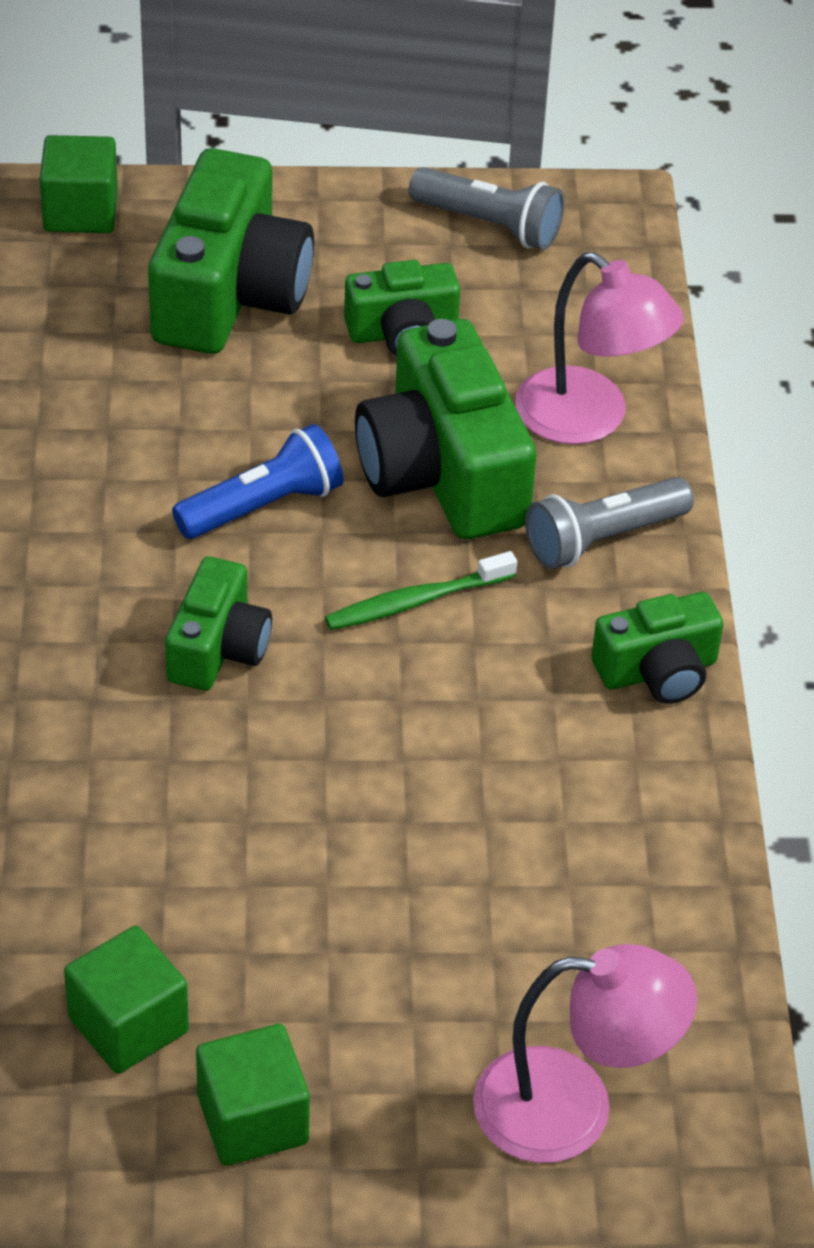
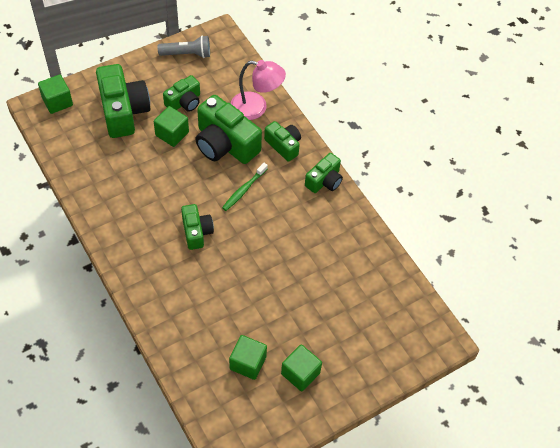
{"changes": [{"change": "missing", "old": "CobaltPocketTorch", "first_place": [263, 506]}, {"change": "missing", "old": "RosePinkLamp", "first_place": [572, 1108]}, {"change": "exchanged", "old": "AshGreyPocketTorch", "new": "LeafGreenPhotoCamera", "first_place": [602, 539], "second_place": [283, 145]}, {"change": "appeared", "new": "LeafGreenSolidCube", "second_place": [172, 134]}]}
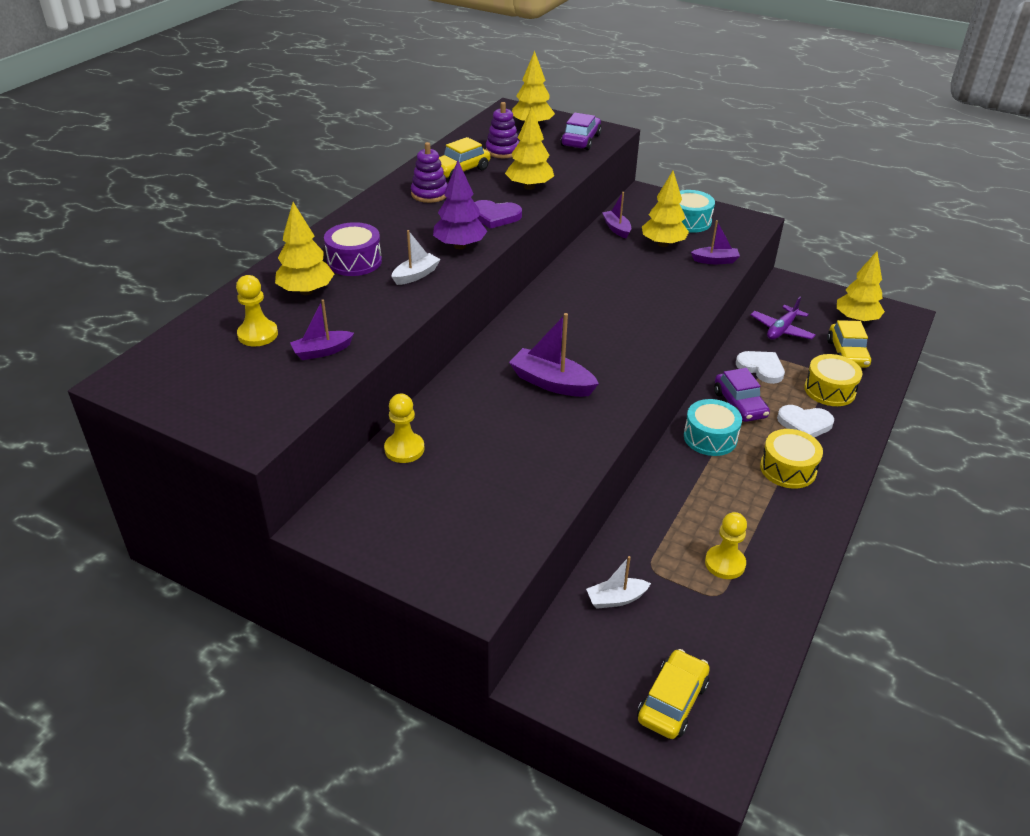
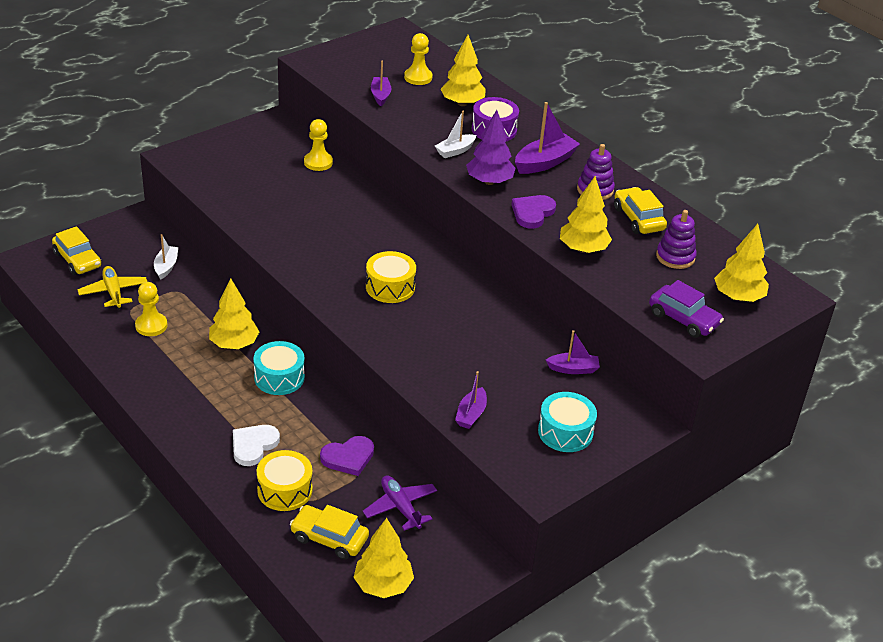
{"changes": [{"change": "spun", "old": "PureWhiteSailboat", "first_place": [416, 275], "second_place": [455, 151], "degrees": 75}, {"change": "relocated", "old": "RoyalPurpleSailboat", "first_place": [552, 383], "second_place": [544, 162]}, {"change": "relocated", "old": "BrightYellowTree", "first_place": [663, 244], "second_place": [234, 344]}, {"change": "missing", "old": "RoyalPurpleAutomobile", "first_place": [739, 404]}, {"change": "colour", "old": "PureWhiteHeartShape", "new": "RoyalPurpleHeartShape", "first_place": [761, 368], "second_place": [348, 457]}, {"change": "relocated", "old": "BrightYellowToyDrum", "first_place": [788, 469], "second_place": [390, 287]}, {"change": "appeared", "new": "BrightYellowPlane", "second_place": [113, 292]}]}
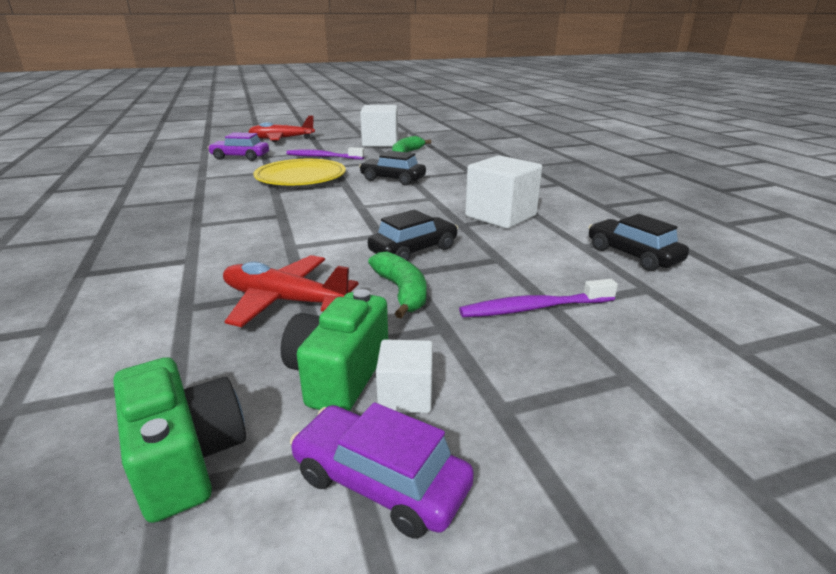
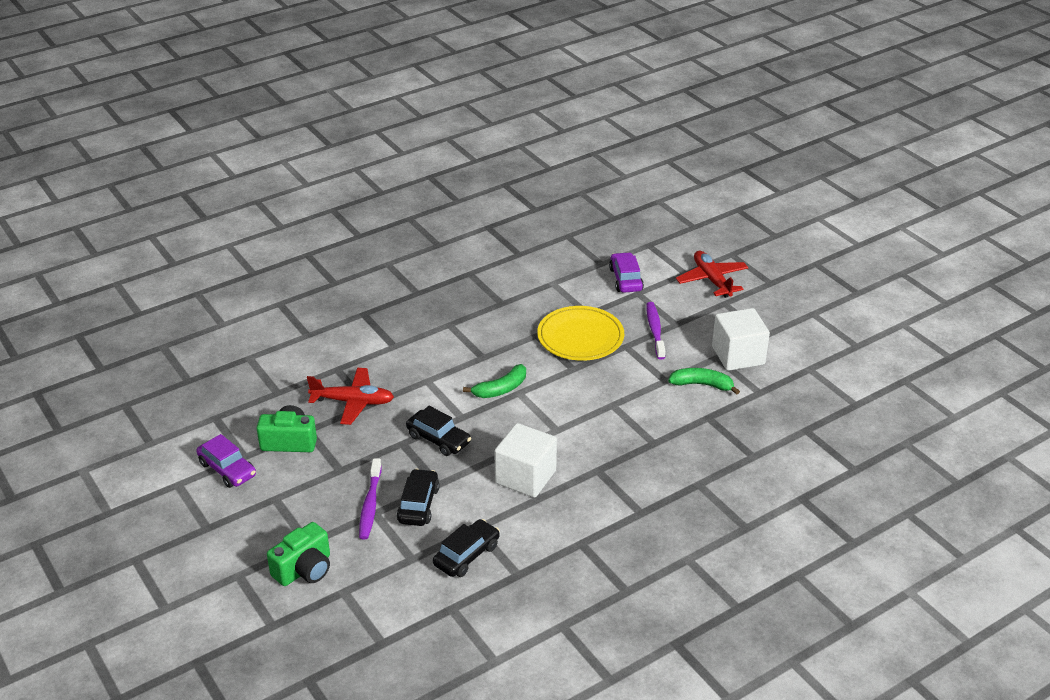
{"changes": [{"change": "relocated", "old": "LeafGreenPhotoCamera", "first_place": [186, 458], "second_place": [304, 569]}, {"change": "spun", "old": "CrimsonPlane", "first_place": [284, 301], "second_place": [353, 402], "degrees": 90}, {"change": "spun", "old": "RoyalPurpleAutomobile", "first_place": [380, 482], "second_place": [227, 469], "degrees": 120}, {"change": "relocated", "old": "EbonyAutomobile", "first_place": [393, 179], "second_place": [418, 505]}, {"change": "relocated", "old": "LeafGreenBanana", "first_place": [402, 292], "second_place": [501, 389]}, {"change": "missing", "old": "PureWhiteSolidCube", "first_place": [405, 396]}, {"change": "spun", "old": "RoyalPurpleToothBrush", "first_place": [534, 308], "second_place": [370, 504], "degrees": -150}]}
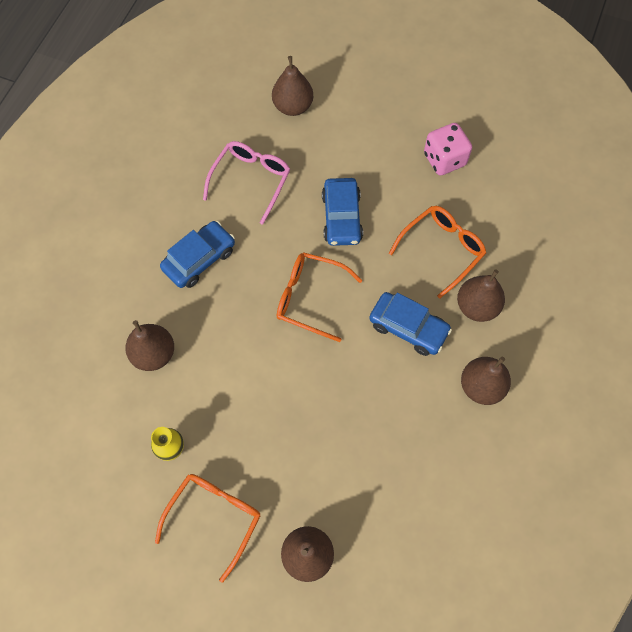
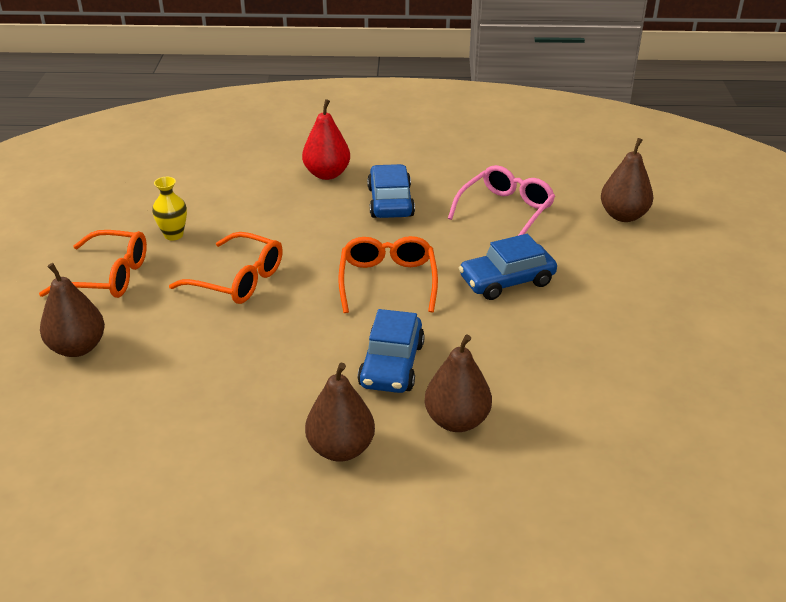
{"changes": [{"change": "missing", "old": "BrownPear", "first_place": [154, 354]}, {"change": "spun", "old": "CobaltAutomobile", "first_place": [199, 259], "second_place": [390, 202], "degrees": -120}, {"change": "spun", "old": "RosePinkEyeglasses", "first_place": [251, 181], "second_place": [505, 211], "degrees": -60}, {"change": "relocated", "old": "OrangeColouredEyeglasses", "first_place": [442, 250], "second_place": [238, 280]}, {"change": "missing", "old": "RosePinkGameDie", "first_place": [444, 159]}, {"change": "appeared", "new": "CrimsonPear", "second_place": [327, 174]}]}
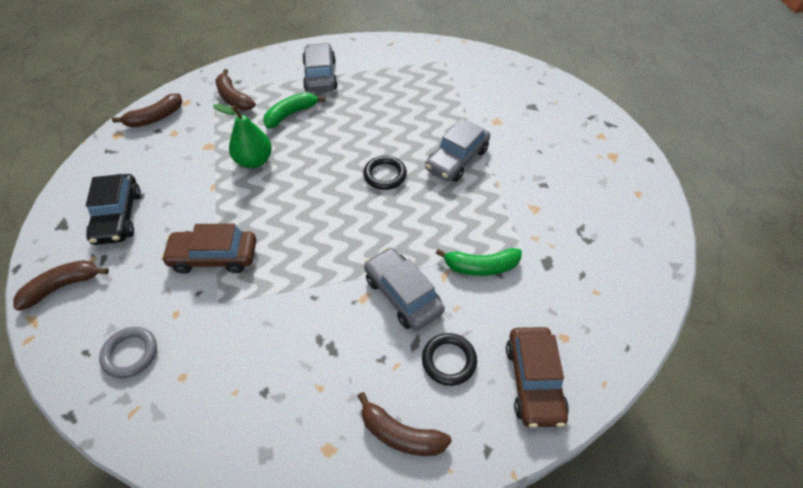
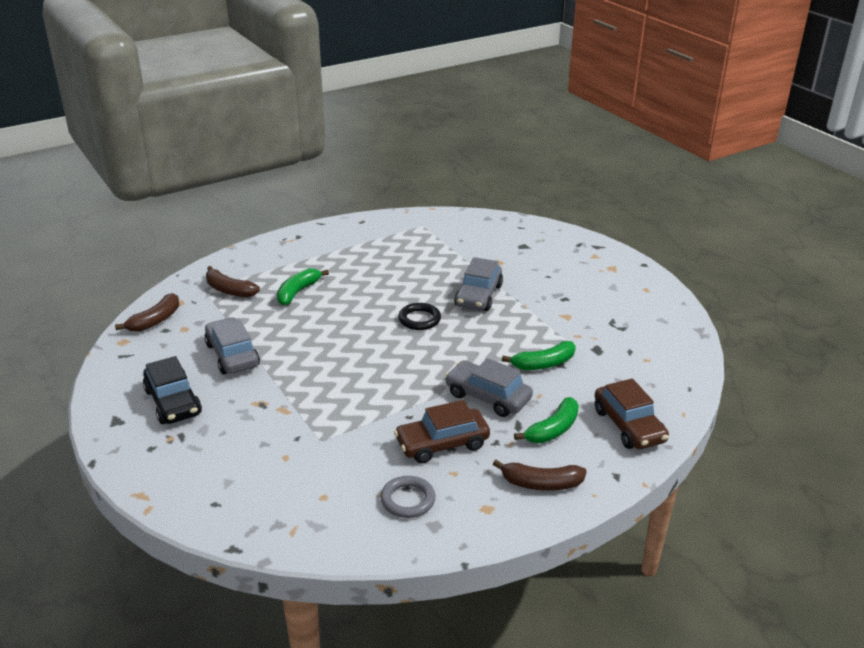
{"changes": [{"change": "missing", "old": "BrownBanana", "first_place": [62, 286]}, {"change": "relocated", "old": "AshGreyTorus", "first_place": [130, 354], "second_place": [408, 500]}, {"change": "relocated", "old": "BrownAutomobile", "first_place": [214, 257], "second_place": [442, 444]}, {"change": "missing", "old": "LeafGreenPear", "first_place": [254, 161]}, {"change": "relocated", "old": "AshGreyAutomobile", "first_place": [320, 76], "second_place": [232, 355]}, {"change": "exchanged", "old": "EbonyTorus", "new": "LeafGreenBanana", "first_place": [449, 360], "second_place": [553, 429]}]}
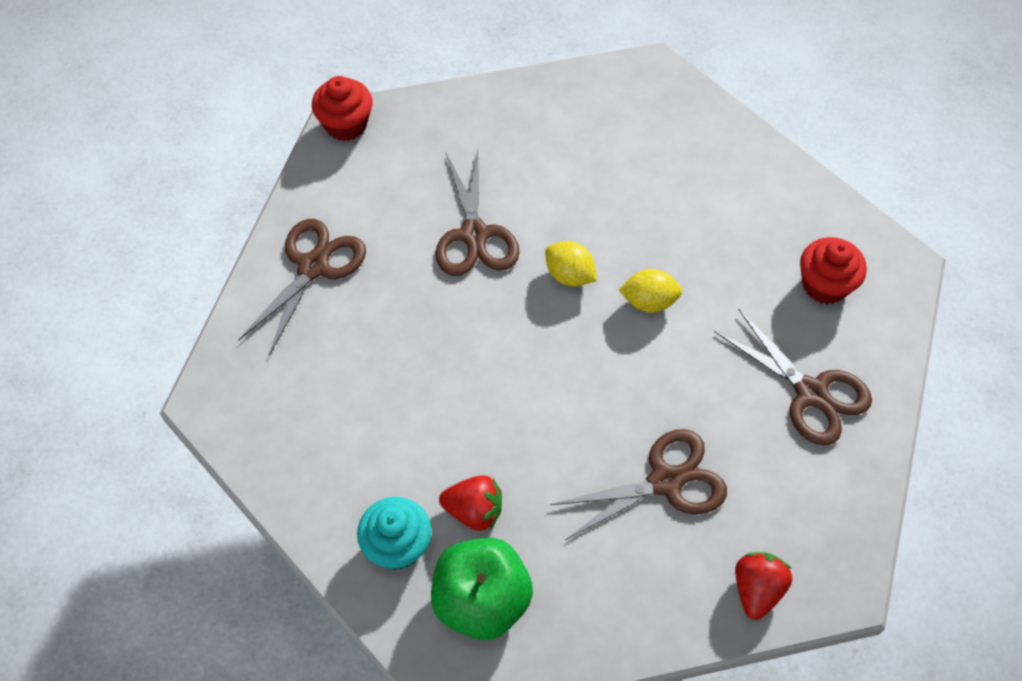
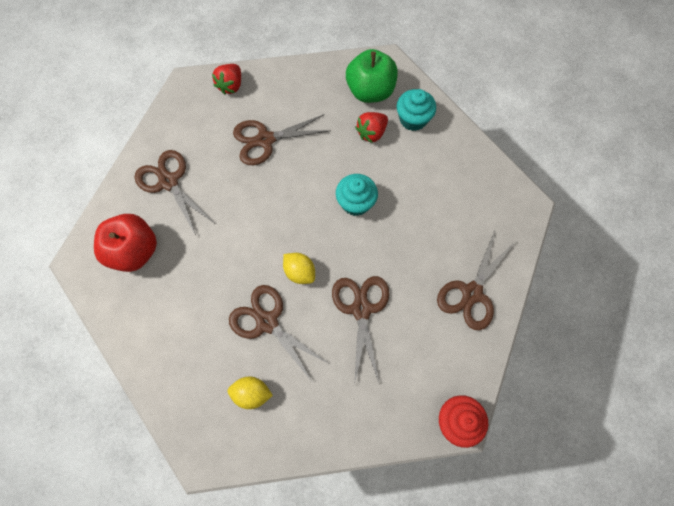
{"changes": [{"change": "spun", "old": "CrimsonBerry", "first_place": [474, 511], "second_place": [371, 133], "degrees": -60}, {"change": "relocated", "old": "BrightYellowCitrusFruit", "first_place": [649, 301], "second_place": [252, 393]}, {"change": "exchanged", "old": "CrimsonFairyCake", "new": "CrimsonApple", "first_place": [825, 285], "second_place": [135, 251]}, {"change": "appeared", "new": "BrownPairOfScissors", "second_place": [267, 322]}, {"change": "appeared", "new": "AquaFairyCake", "second_place": [355, 203]}]}
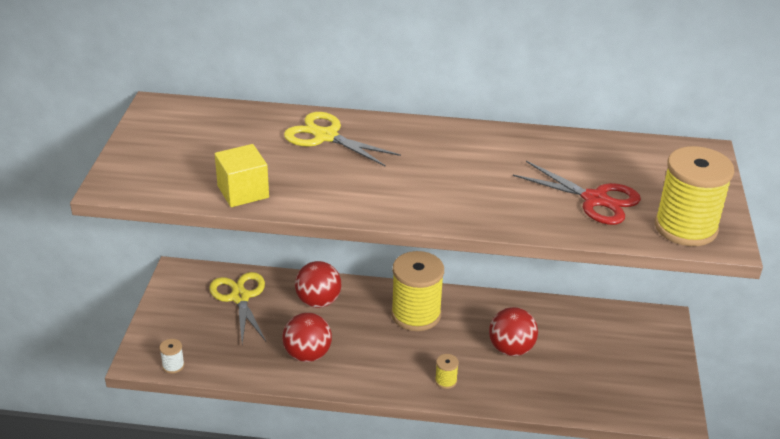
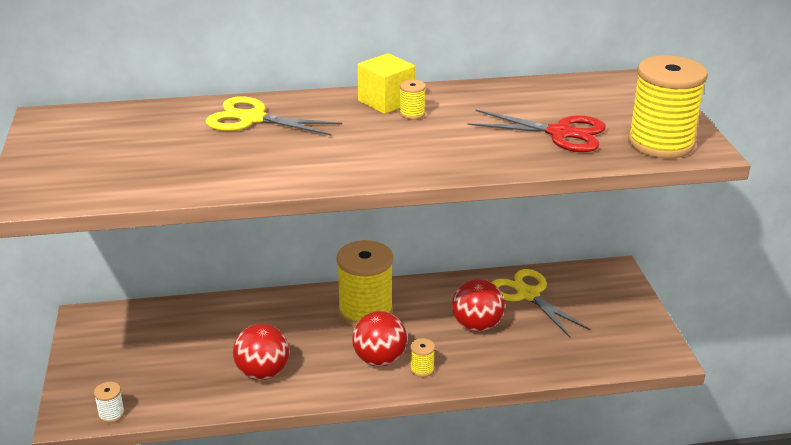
{"changes": [{"change": "relocated", "old": "BrightYellowPairOfScissors", "first_place": [240, 297], "second_place": [528, 295]}, {"change": "relocated", "old": "BrightYellowSolidCube", "first_place": [243, 192], "second_place": [386, 102]}, {"change": "relocated", "old": "CrimsonPlayBall", "first_place": [318, 301], "second_place": [379, 359]}, {"change": "appeared", "new": "BrightYellowBobbin", "second_place": [412, 114]}]}
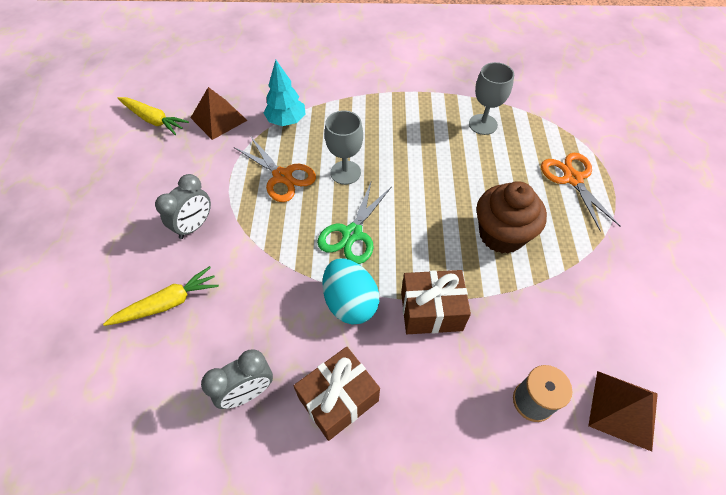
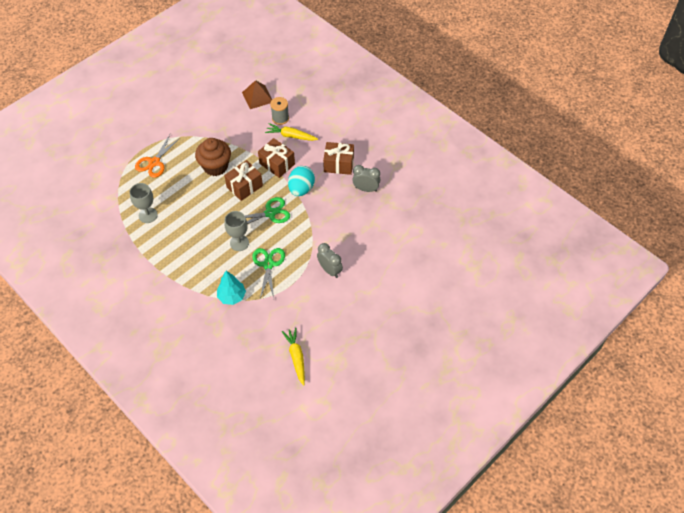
{"changes": [{"change": "relocated", "old": "BrightYellowToyCarrot", "first_place": [168, 303], "second_place": [291, 136]}, {"change": "spun", "old": "AshGreyBedsideClock", "first_place": [194, 226], "second_place": [330, 270], "degrees": 60}, {"change": "missing", "old": "BrownPyramid", "first_place": [219, 119]}, {"change": "colour", "old": "OrangeColouredPairOfScissors", "new": "LeafGreenPairOfScissors", "first_place": [282, 176], "second_place": [268, 264]}, {"change": "appeared", "new": "BrownWrappedGift", "second_place": [244, 186]}]}
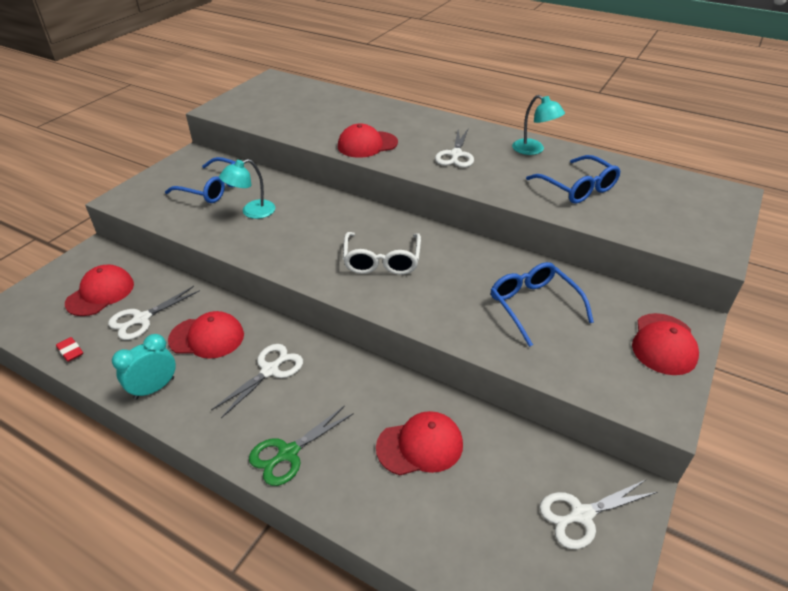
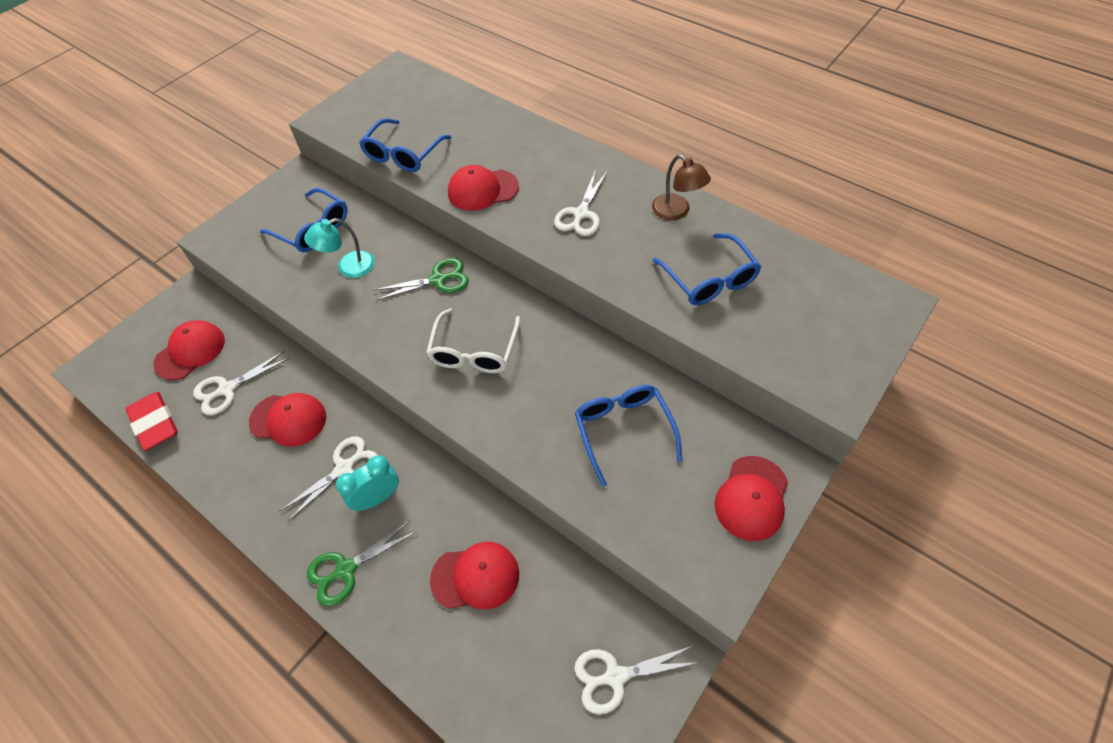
{"changes": [{"change": "size", "old": "CrimsonEraser", "first_place": [70, 351], "second_place": [155, 423], "factor": 1.99}, {"change": "relocated", "old": "AquaBedsideClock", "first_place": [154, 388], "second_place": [377, 497]}, {"change": "colour", "old": "AquaLamp", "new": "BrownLamp", "first_place": [533, 150], "second_place": [676, 212]}, {"change": "appeared", "new": "CobaltEyeglasses", "second_place": [403, 154]}, {"change": "appeared", "new": "LeafGreenPairOfScissors", "second_place": [438, 280]}]}
